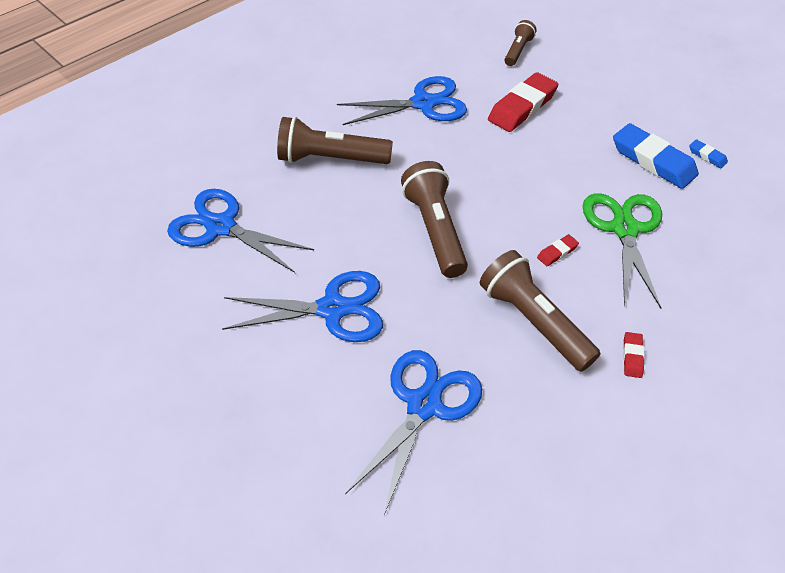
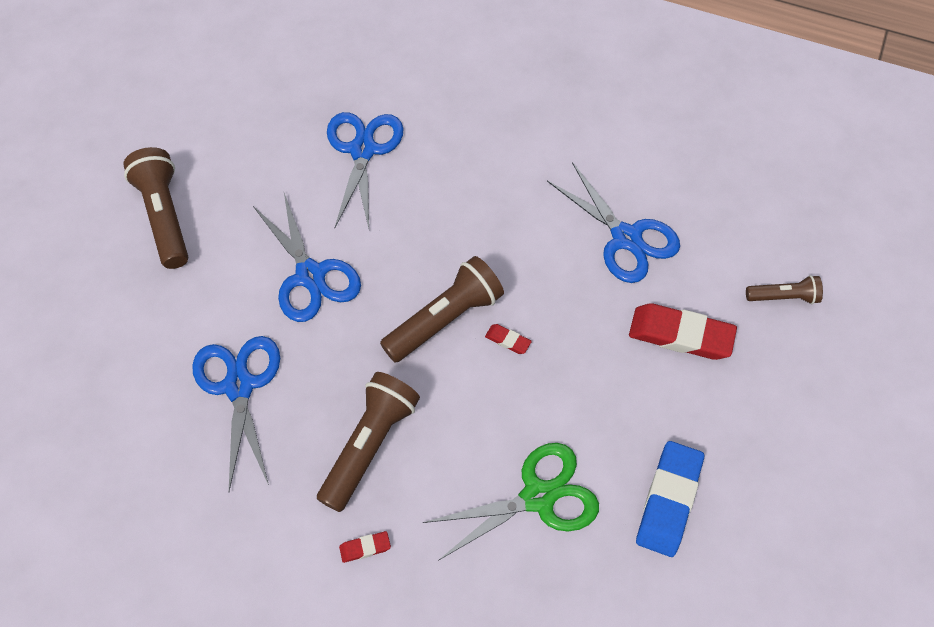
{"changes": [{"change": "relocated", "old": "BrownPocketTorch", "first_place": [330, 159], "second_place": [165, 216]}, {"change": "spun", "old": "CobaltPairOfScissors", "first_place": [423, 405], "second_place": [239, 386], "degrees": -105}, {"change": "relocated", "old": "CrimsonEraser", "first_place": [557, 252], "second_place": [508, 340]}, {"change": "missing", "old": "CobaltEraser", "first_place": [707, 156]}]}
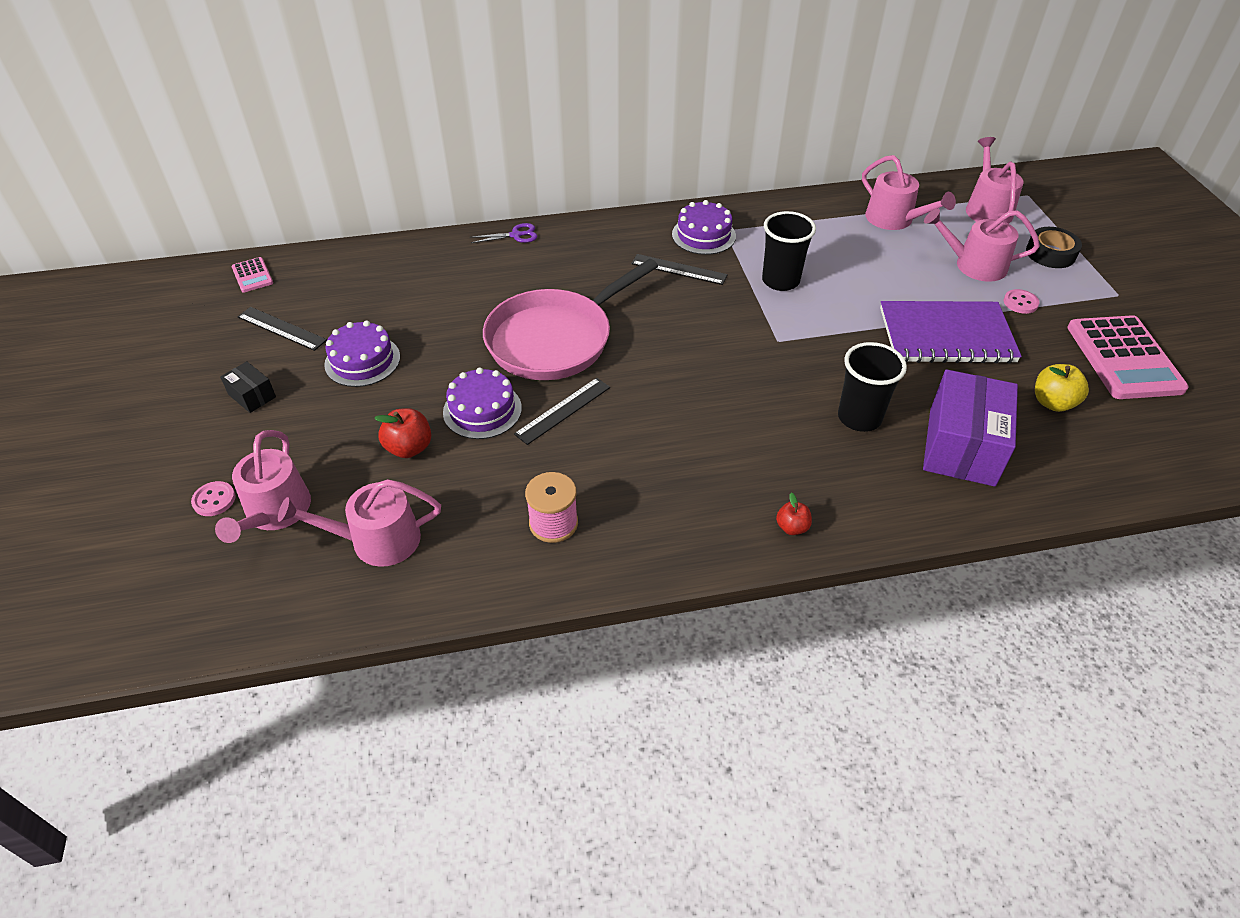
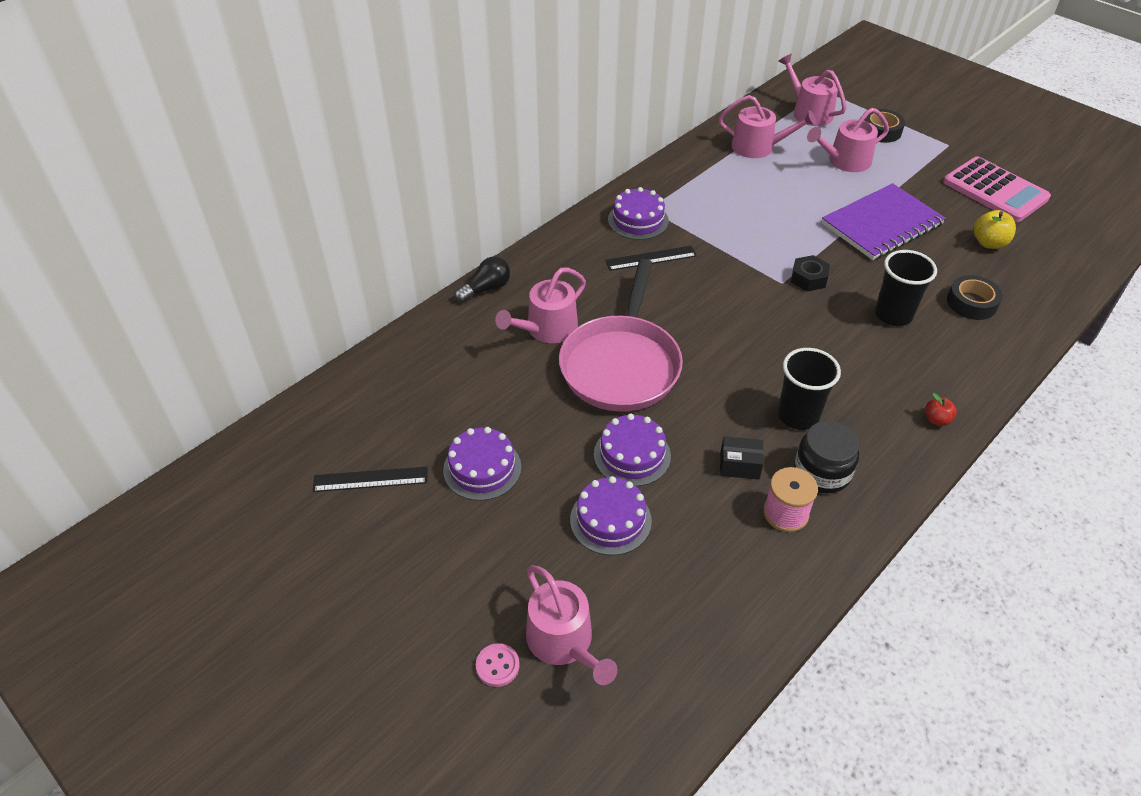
{"changes": [{"change": "relocated", "old": "EbonyBox", "first_place": [252, 396], "second_place": [739, 465]}, {"change": "missing", "old": "RosePinkAddingMachine", "first_place": [252, 275]}, {"change": "relocated", "old": "RosePinkWateringPot", "first_place": [377, 540], "second_place": [547, 329]}, {"change": "exchanged", "old": "CrimsonApple", "new": "RoyalPurpleGateau", "first_place": [409, 448], "second_place": [610, 520]}, {"change": "exchanged", "old": "RoyalPurplePairOfScissors", "new": "EbonyLightbulb", "first_place": [516, 235], "second_place": [486, 289]}, {"change": "missing", "old": "EbonyRuler", "first_place": [563, 410]}, {"change": "relocated", "old": "EbonyCup", "first_place": [780, 281], "second_place": [798, 416]}, {"change": "exchanged", "old": "RoyalPurpleBox", "new": "EbonyStickyTape", "first_place": [961, 447], "second_place": [971, 303]}, {"change": "missing", "old": "RosePinkButton", "first_place": [1020, 303]}, {"change": "appeared", "new": "EbonyHexagonNut", "second_place": [808, 278]}, {"change": "appeared", "new": "EbonyJamJar", "second_place": [822, 472]}]}
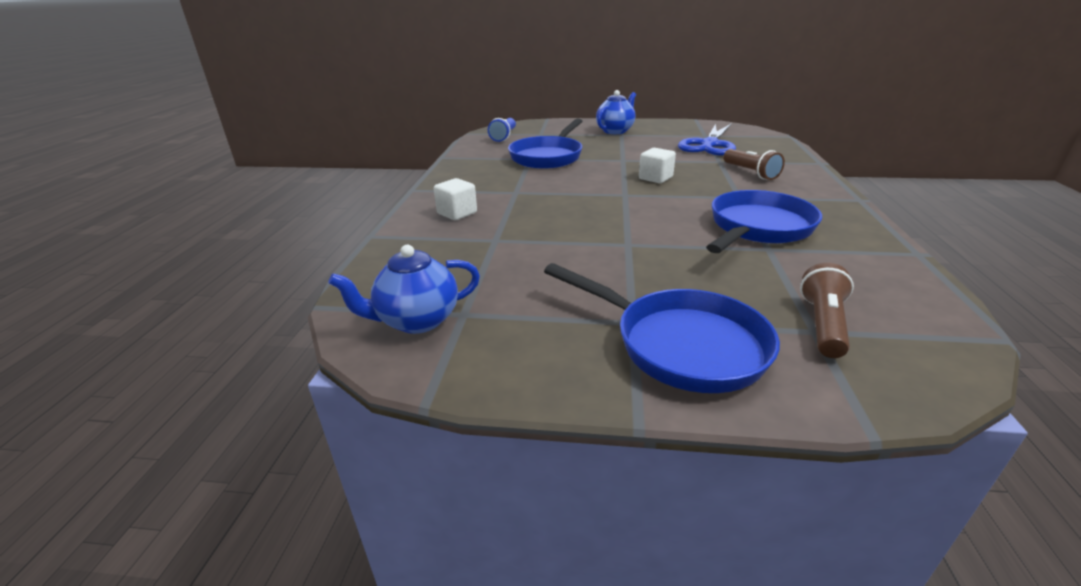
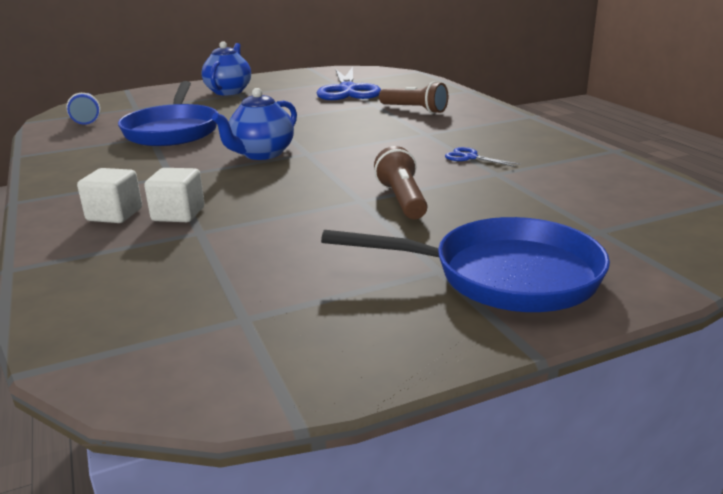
{"changes": [{"change": "relocated", "old": "CobaltTeapot", "first_place": [416, 320], "second_place": [261, 154]}, {"change": "relocated", "old": "PureWhiteSolidCube", "first_place": [655, 178], "second_place": [178, 214]}, {"change": "exchanged", "old": "CobaltFryingPan", "new": "CobaltPairOfScissors", "first_place": [758, 228], "second_place": [470, 157]}, {"change": "relocated", "old": "BrownPocketTorch", "first_place": [823, 324], "second_place": [402, 200]}]}
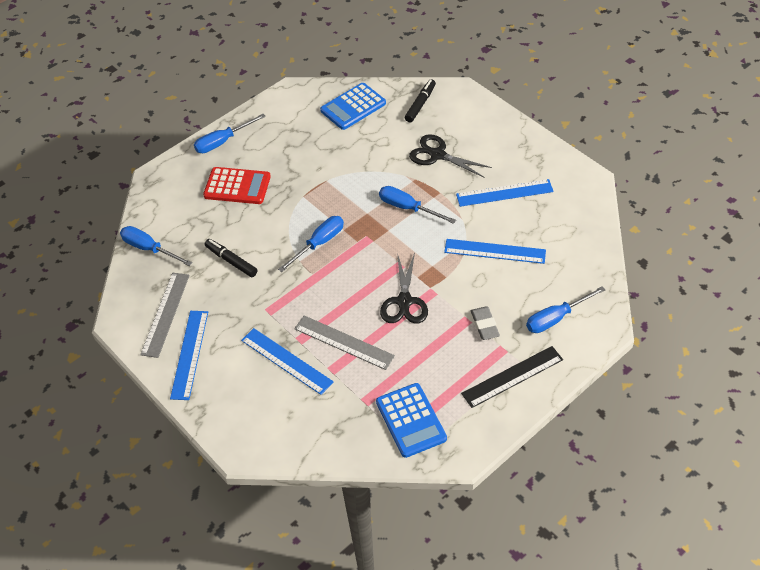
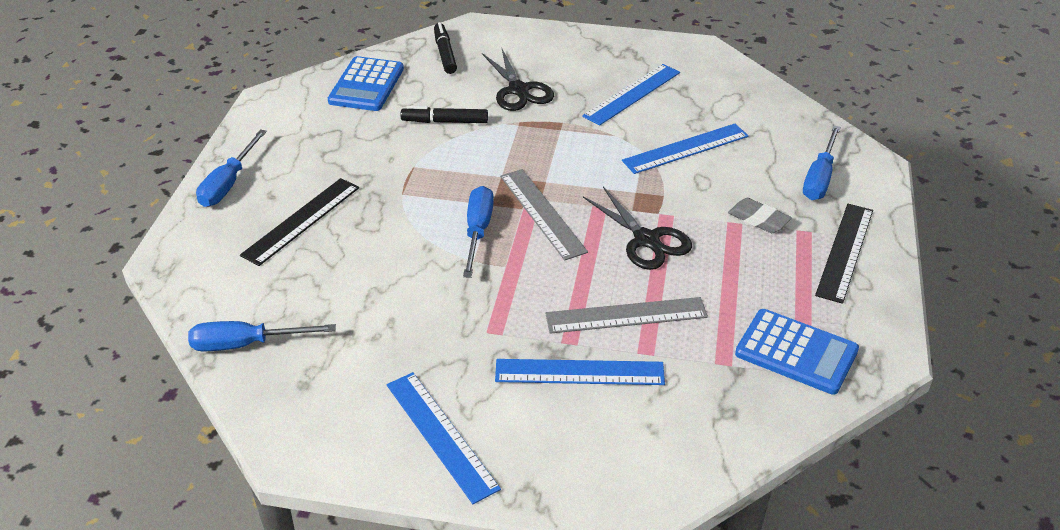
{"changes": [{"change": "relocated", "old": "AshGreyRuler", "first_place": [165, 314], "second_place": [542, 213]}, {"change": "exchanged", "old": "CrimsonAddingMachine", "new": "EbonyRuler", "first_place": [237, 186], "second_place": [301, 221]}, {"change": "relocated", "old": "EbonyMarker", "first_place": [231, 261], "second_place": [445, 121]}, {"change": "missing", "old": "CobaltFlatScrewdriver", "first_place": [408, 208]}, {"change": "spun", "old": "EbonyPairOfScissors", "first_place": [437, 155], "second_place": [518, 90], "degrees": -105}]}
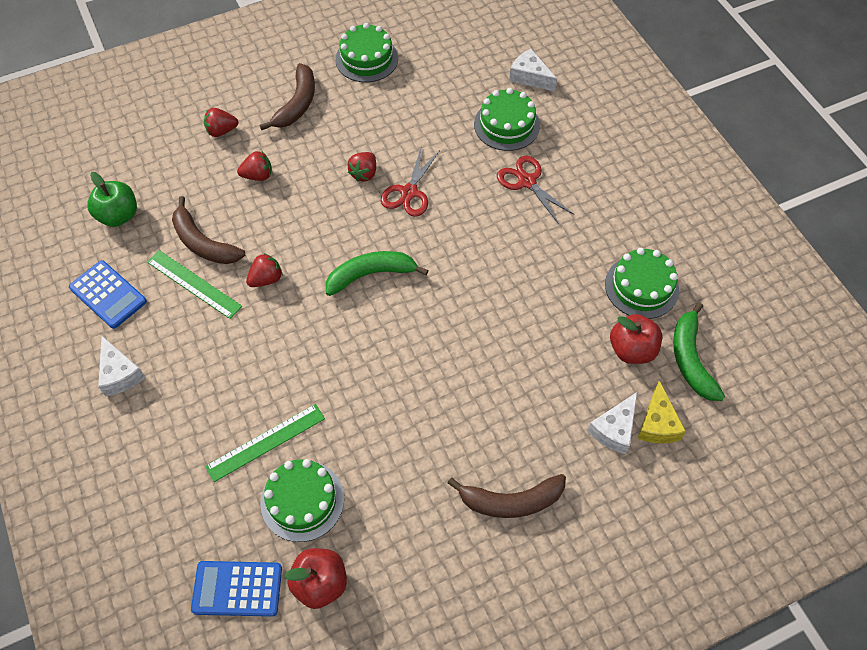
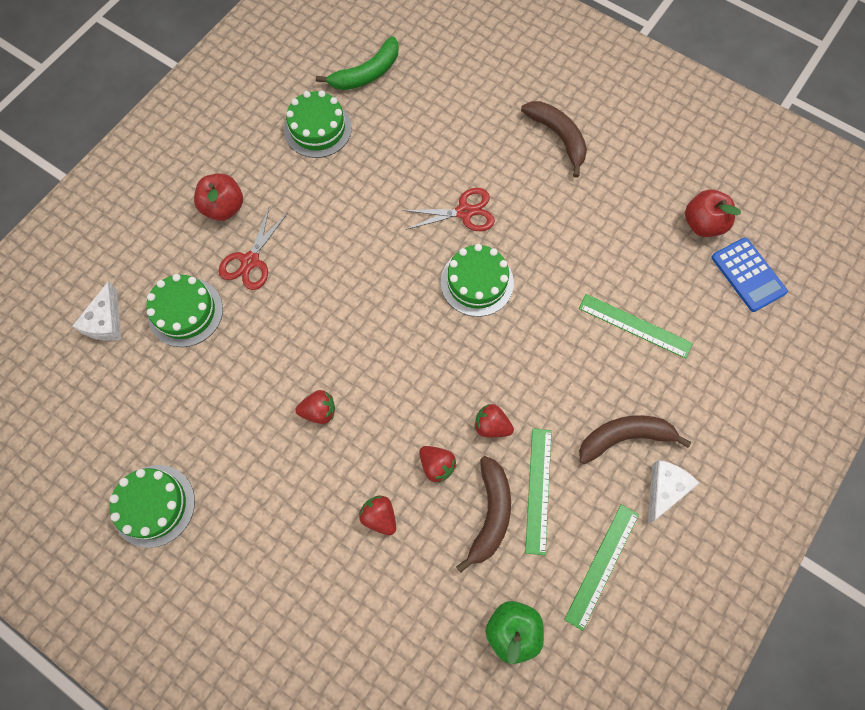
{"changes": [{"change": "exchanged", "old": "CobaltAddingMachine", "new": "LeafGreenRuler", "first_place": [108, 295], "second_place": [602, 565]}, {"change": "relocated", "old": "CrimsonBerry", "first_place": [221, 131], "second_place": [437, 465]}, {"change": "relocated", "old": "BrownBanana", "first_place": [297, 104], "second_place": [624, 437]}, {"change": "relocated", "old": "LeafGreenGateau", "first_place": [302, 500], "second_place": [477, 282]}, {"change": "missing", "old": "LeafGreenBanana", "first_place": [370, 274]}, {"change": "relocated", "old": "CrimsonPairOfScissors", "first_place": [409, 192], "second_place": [464, 212]}, {"change": "missing", "old": "PureWhitePieceOfCheese", "first_place": [614, 429]}, {"change": "relocated", "old": "CrimsonApple", "first_place": [632, 349], "second_place": [224, 207]}, {"change": "missing", "old": "BrightYellowPieceOfCheese", "first_place": [657, 423]}]}
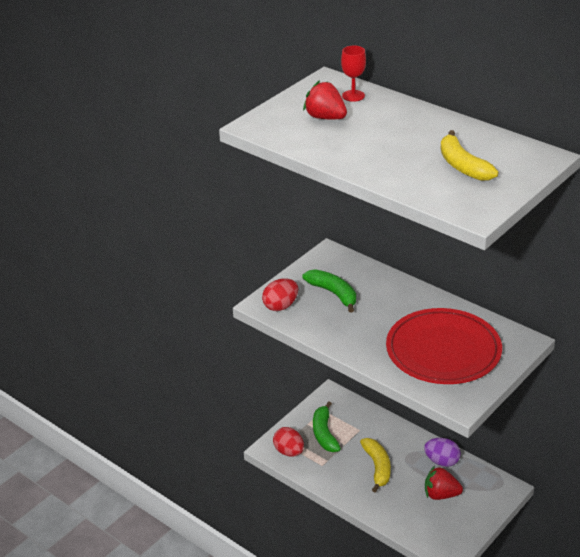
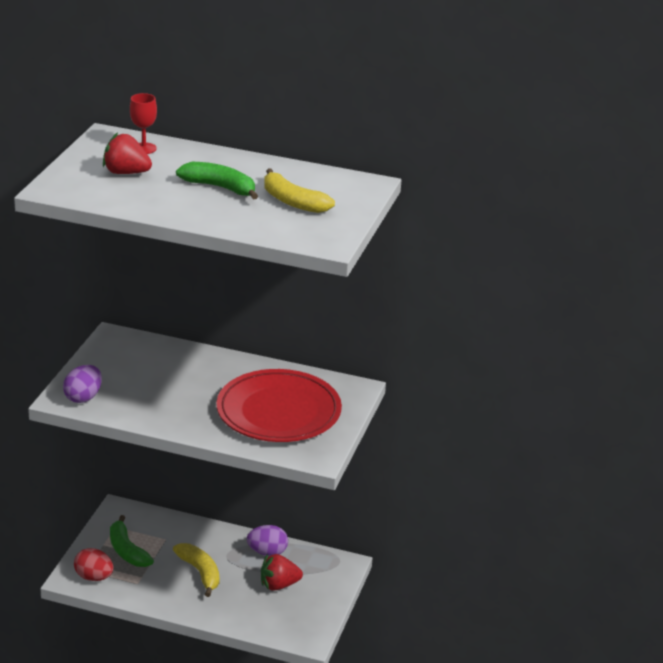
{"changes": [{"change": "colour", "old": "CrimsonToyEgg", "new": "RoyalPurpleToyEgg", "first_place": [281, 306], "second_place": [83, 397]}, {"change": "relocated", "old": "LeafGreenBanana", "first_place": [333, 293], "second_place": [220, 187]}]}
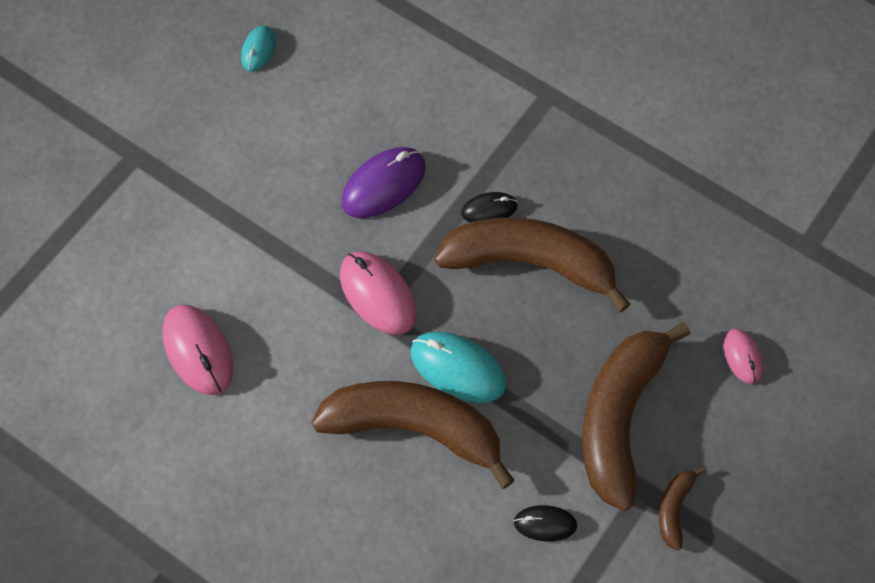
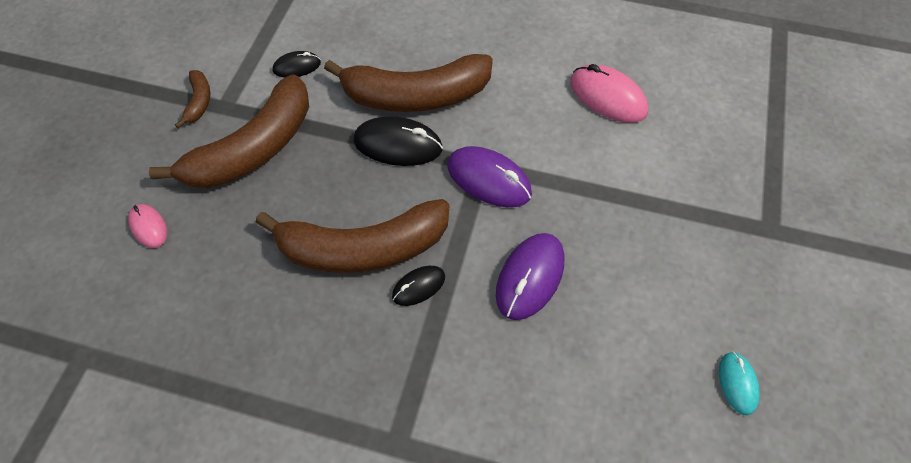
{"changes": [{"change": "colour", "old": "RosePinkPcMouse", "new": "RoyalPurplePcMouse", "first_place": [377, 294], "second_place": [489, 179]}, {"change": "colour", "old": "AquaPcMouse", "new": "EbonyPcMouse", "first_place": [457, 368], "second_place": [398, 145]}, {"change": "spun", "old": "BrownBanana", "first_place": [619, 417], "second_place": [253, 149], "degrees": 45}]}
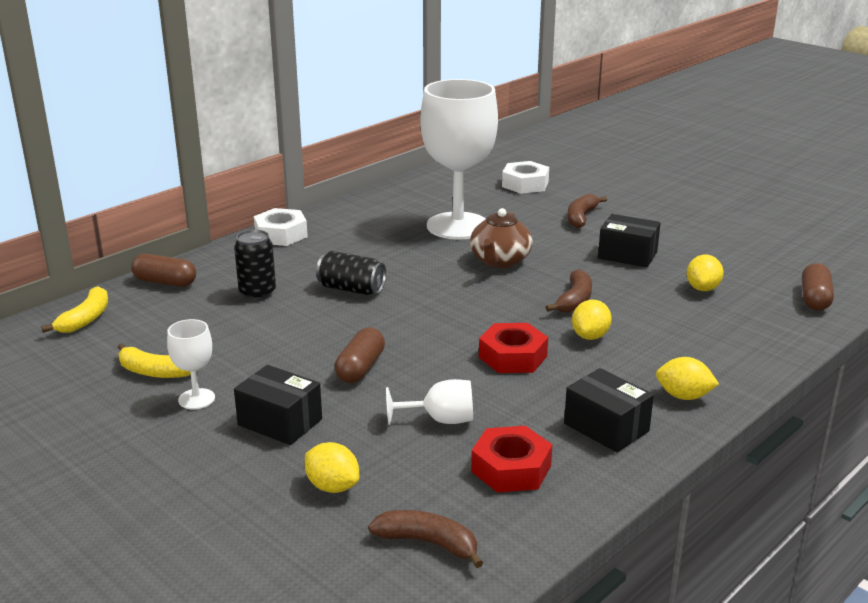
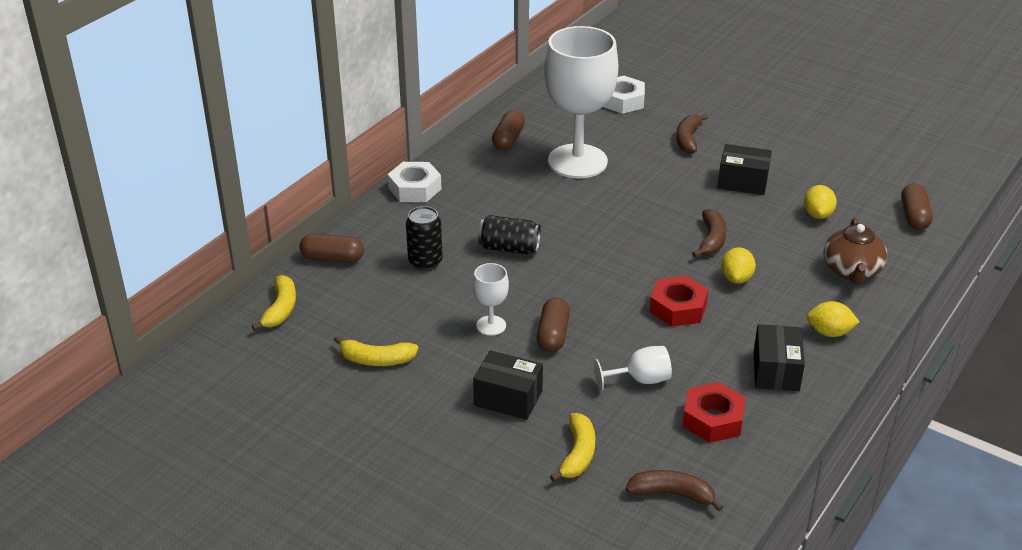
{"changes": [{"change": "relocated", "old": "PureWhiteGoblet", "first_place": [196, 399], "second_place": [491, 325]}, {"change": "exchanged", "old": "BrightYellowCitrusFruit", "new": "BrightYellowBanana", "first_place": [332, 486], "second_place": [578, 454]}, {"change": "relocated", "old": "BrownTeapot", "first_place": [500, 261], "second_place": [852, 271]}, {"change": "spun", "old": "EbonyBox", "first_place": [606, 427], "second_place": [776, 371], "degrees": 60}, {"change": "appeared", "new": "BrownPillShape", "second_place": [508, 139]}]}
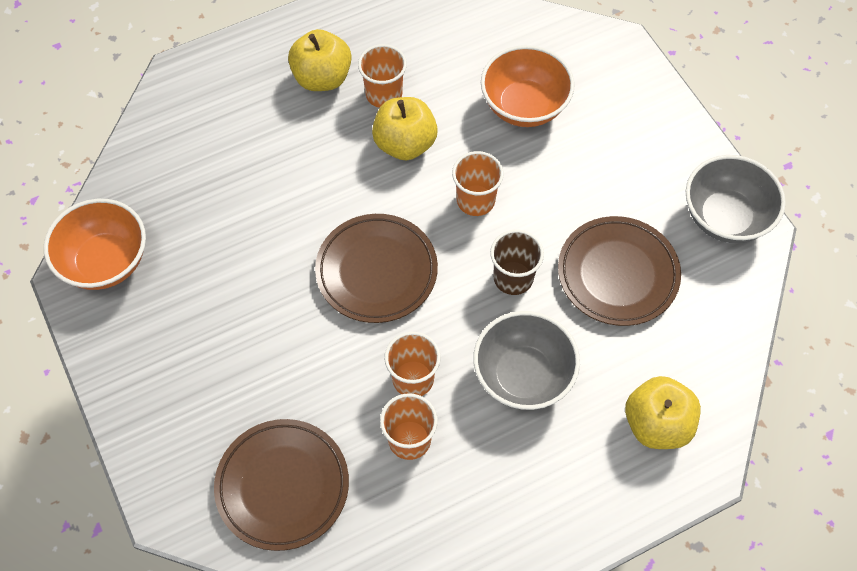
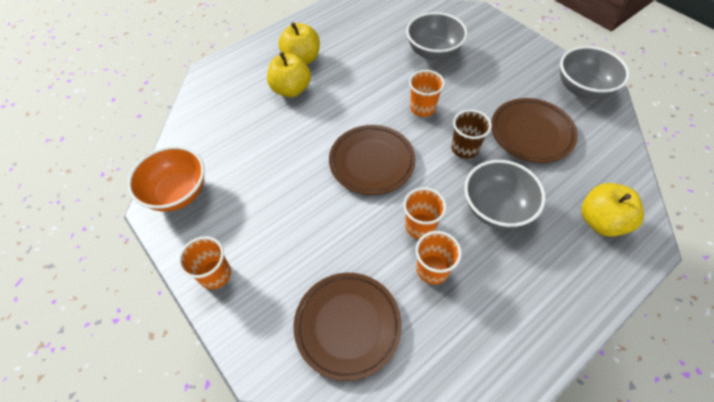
{"changes": [{"change": "relocated", "old": "OrangeColouredCup", "first_place": [384, 94], "second_place": [215, 274]}, {"change": "relocated", "old": "BrightYellowApple", "first_place": [405, 144], "second_place": [291, 89]}, {"change": "colour", "old": "OrangeColouredServingBowl", "new": "AshGreyServingBowl", "first_place": [524, 106], "second_place": [433, 52]}]}
